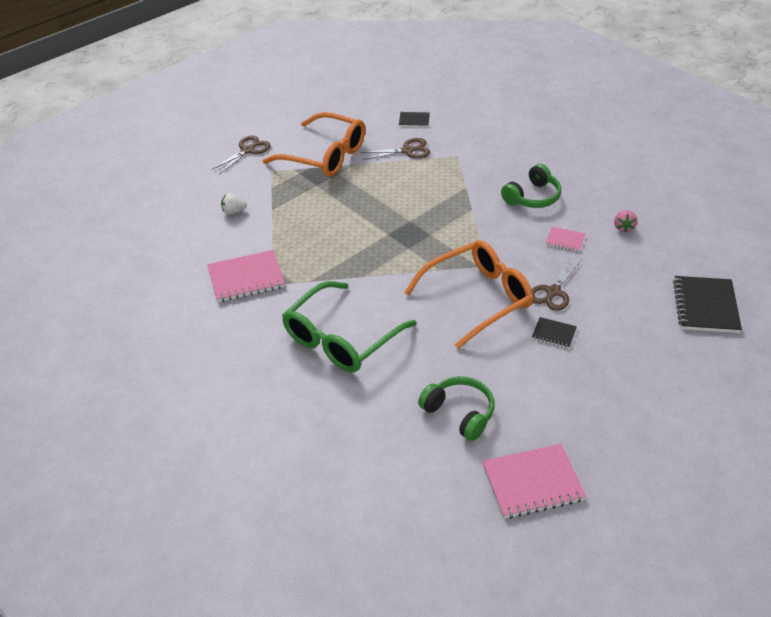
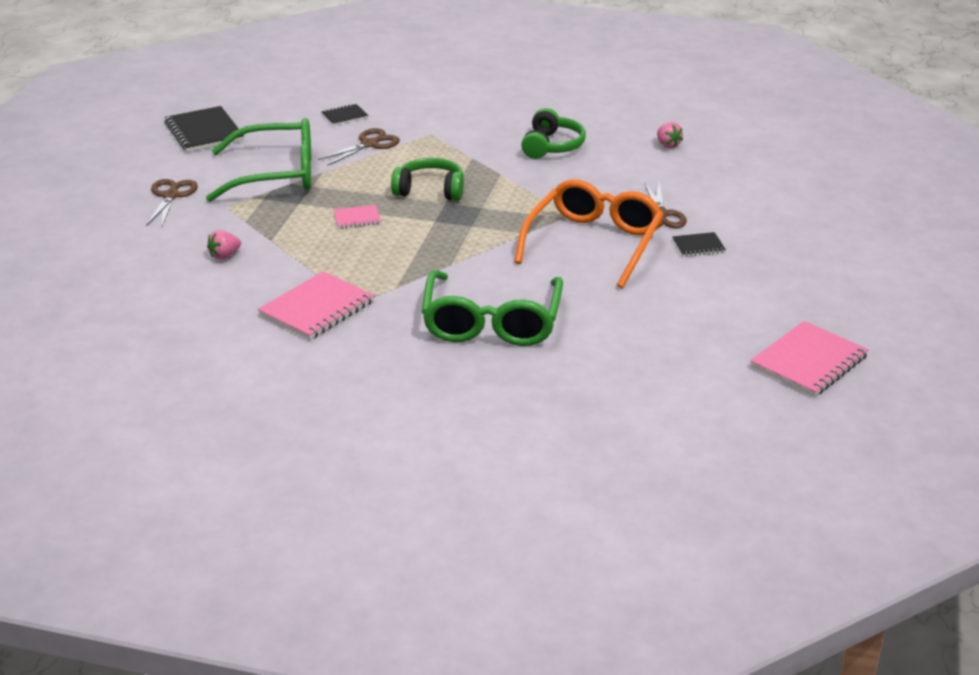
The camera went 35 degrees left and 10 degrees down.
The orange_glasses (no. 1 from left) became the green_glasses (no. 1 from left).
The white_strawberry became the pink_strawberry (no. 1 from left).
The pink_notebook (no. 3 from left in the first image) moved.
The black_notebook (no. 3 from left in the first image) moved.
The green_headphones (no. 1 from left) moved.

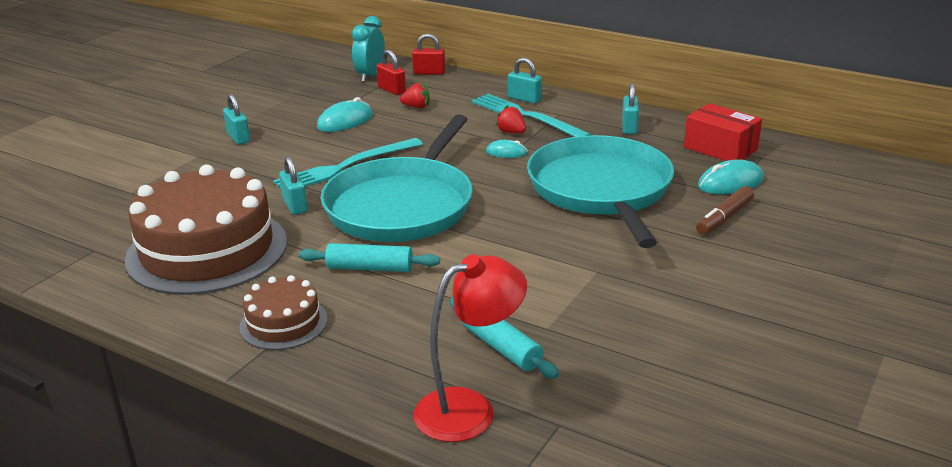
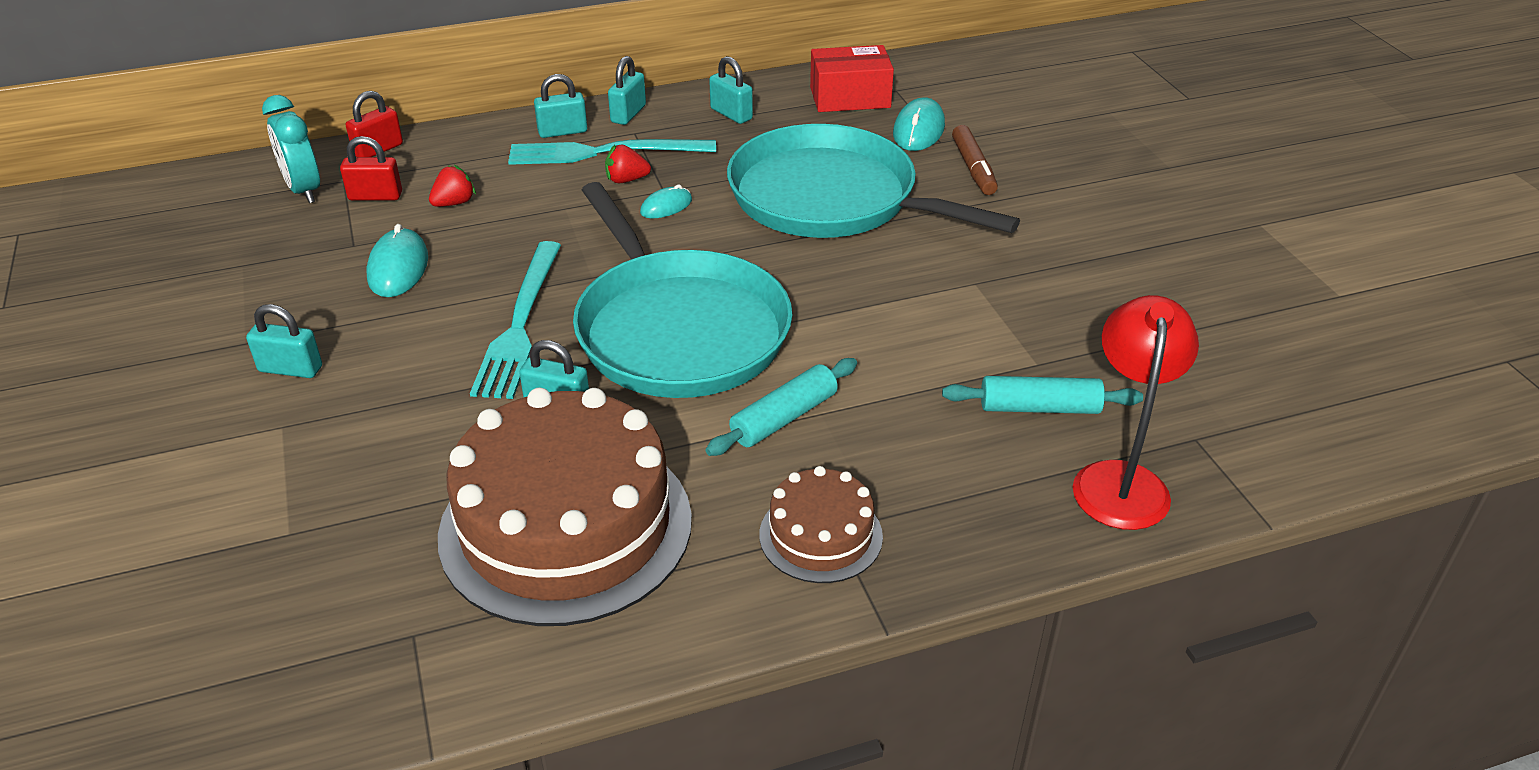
The camera went 50 degrees left and 10 degrees up.
The turquoise_padlock (no. 4 from left) appeared.

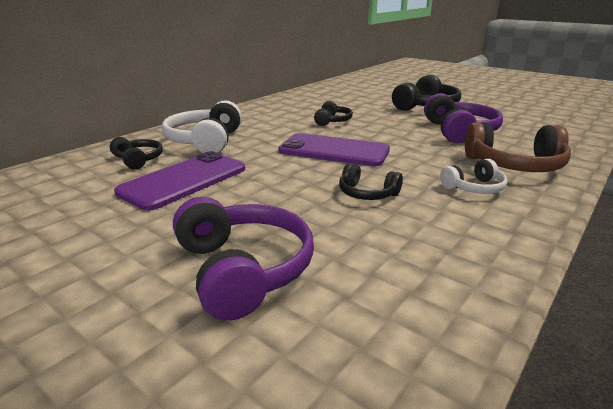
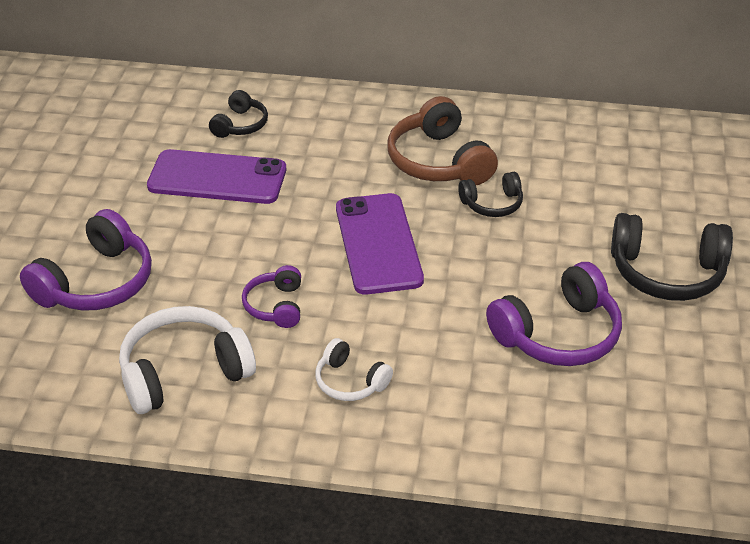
The camera went 60 degrees right and 15 degrees up.
The white_headphones (no. 1 from left) moved.
The brown_headphones moved.
The black_headphones (no. 3 from left) became the purple_headphones (no. 2 from left).

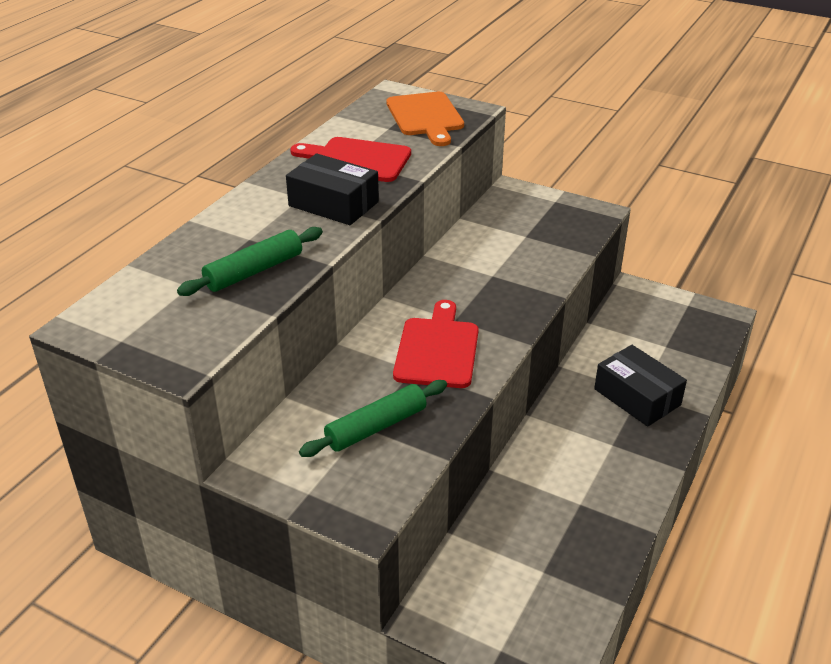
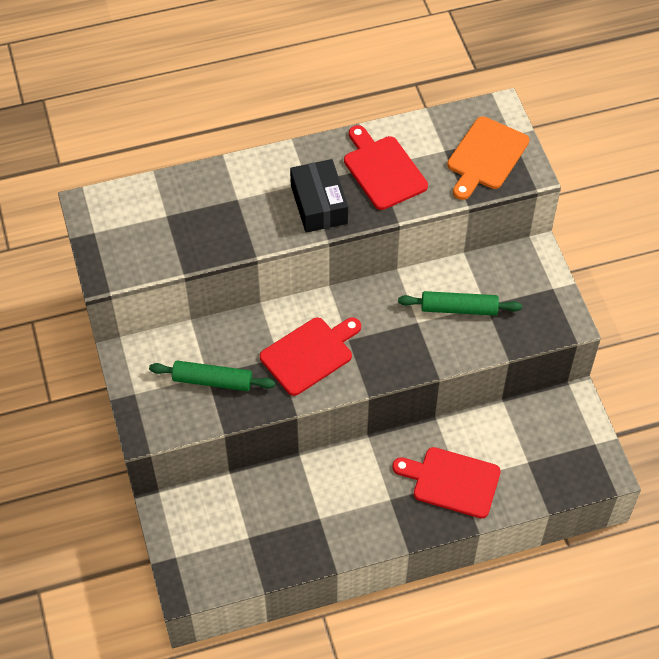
The camera went 45 degrees right and 20 degrees up.
The green_rolling_pin (no. 1 from left in the first image) moved.
The black_box (no. 2 from left) was replaced by the red_cutting_board (no. 3 from left).

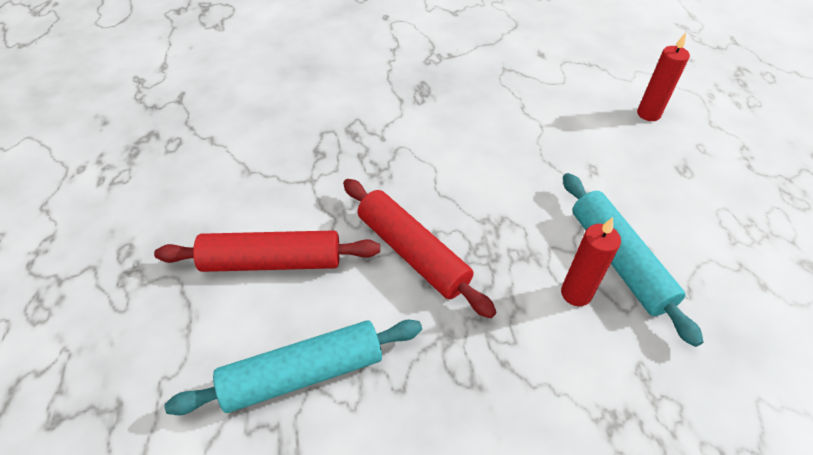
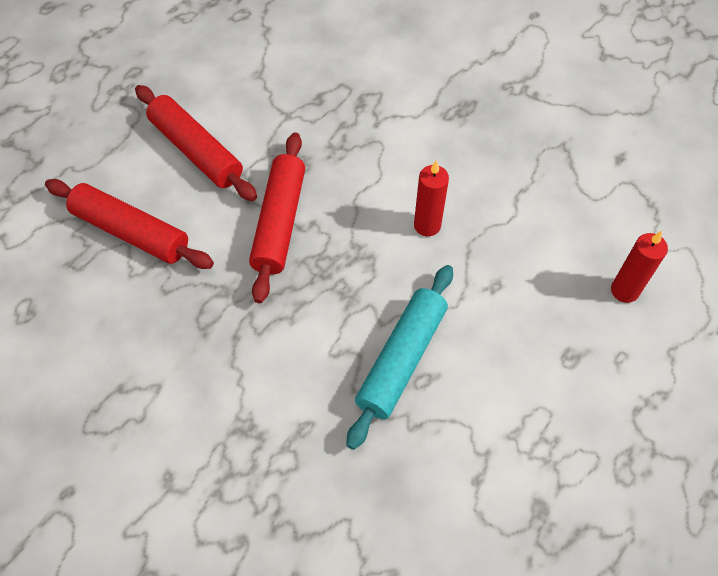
The camera went 50 degrees right and 10 degrees up.
The red_candle (no. 1 from left) moved.
The turquoise_rolling_pin (no. 1 from left) became the red_rolling_pin (no. 1 from left).

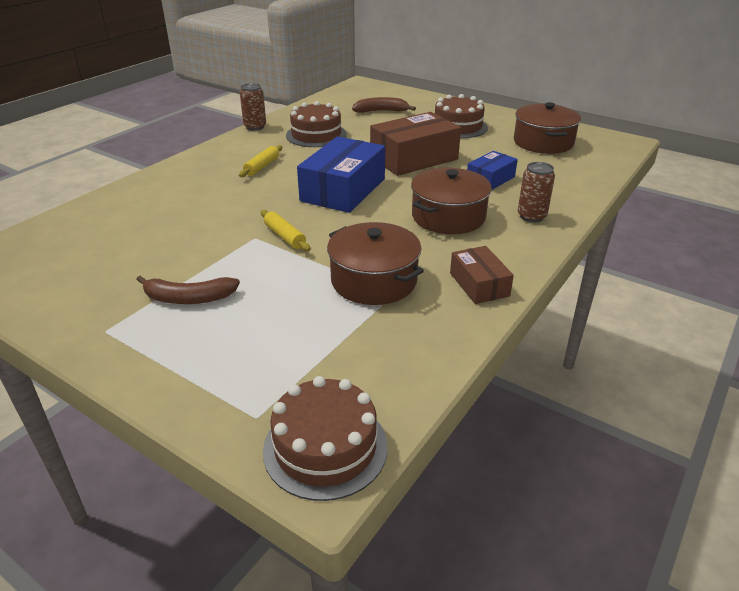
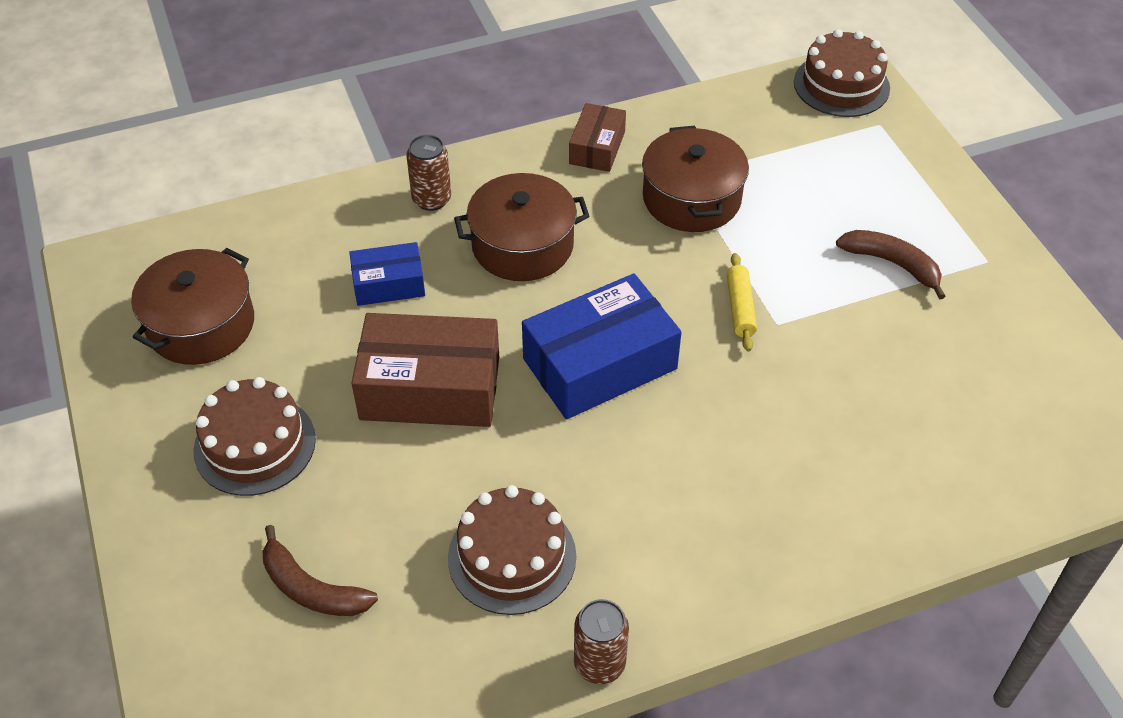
The camera went 145 degrees left and 15 degrees up.
The yellow_rolling_pin (no. 1 from left) disappeared.

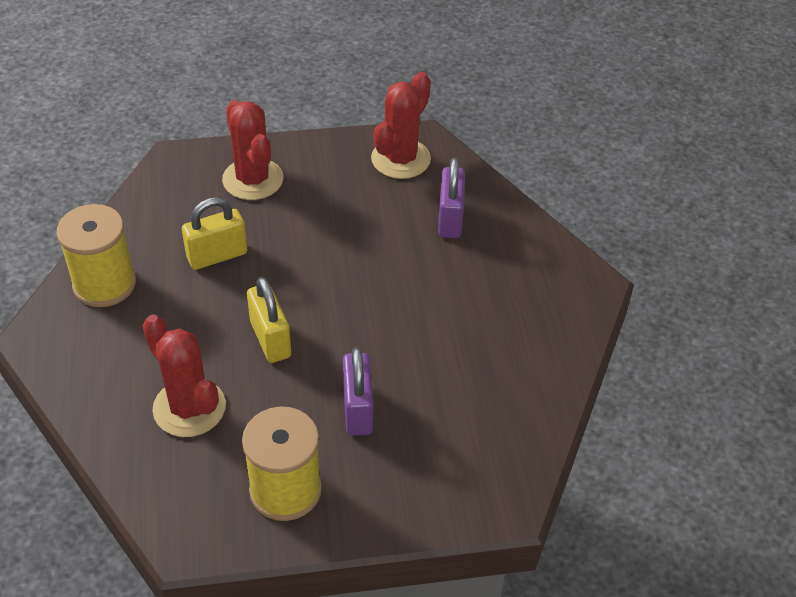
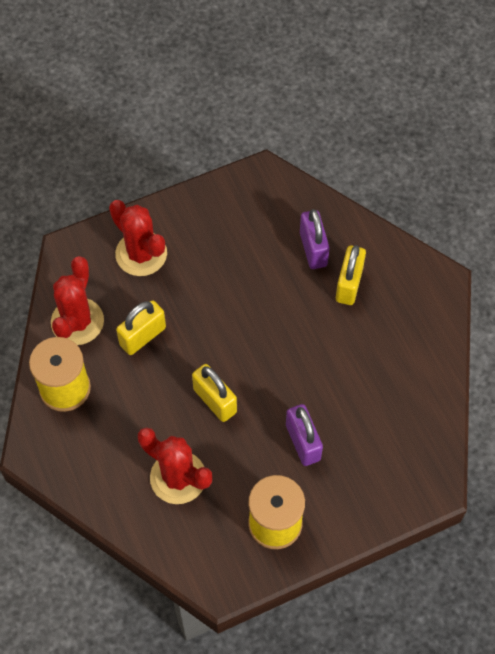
The camera went 15 degrees left and 15 degrees up.
The red_cactus (no. 3 from left in the first image) moved.
The yellow_padlock (no. 3 from left) appeared.

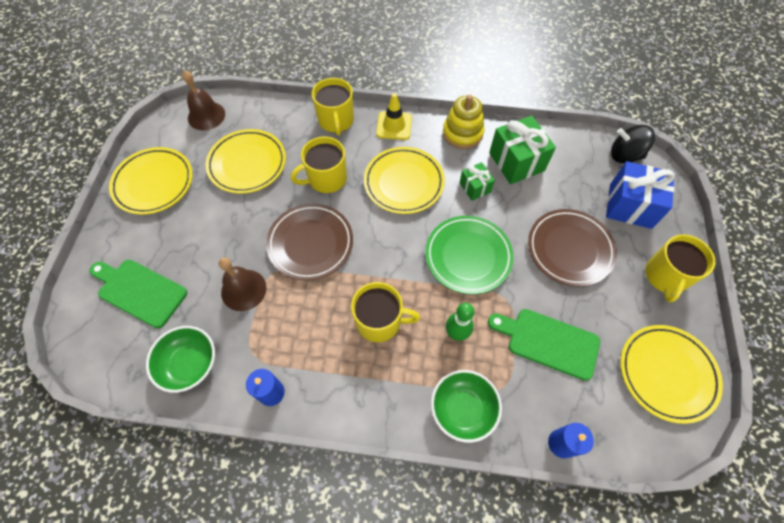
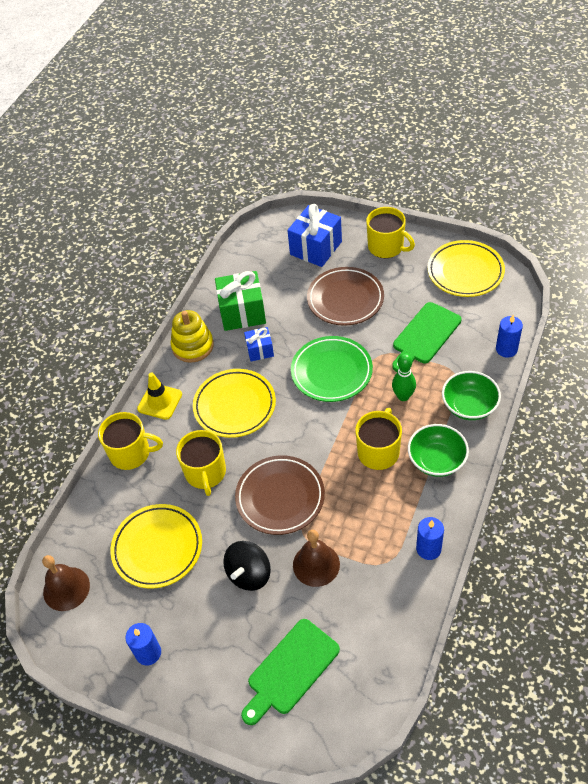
The camera went 70 degrees left and 10 degrees down.
The black_spinning_top moved.
The yellow_plate (no. 1 from left) was replaced by the blue_candle (no. 1 from left).
The green_gift (no. 1 from left) became the blue_gift (no. 1 from left).
The green_bowl (no. 1 from left) moved.

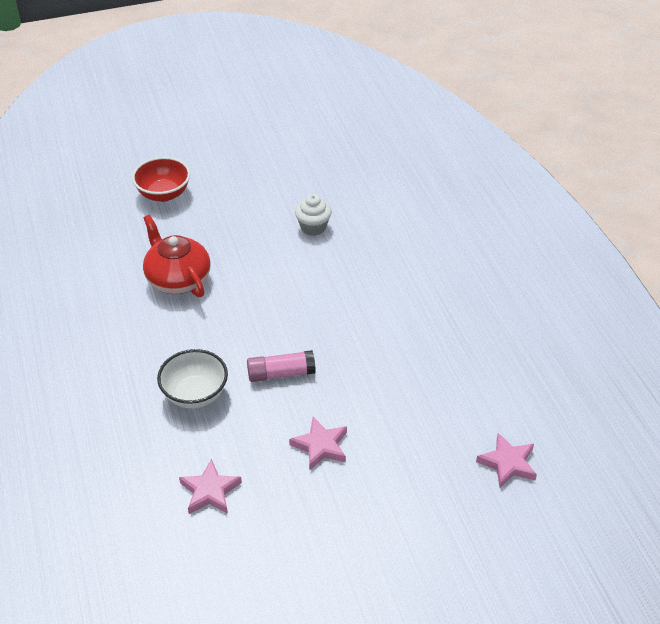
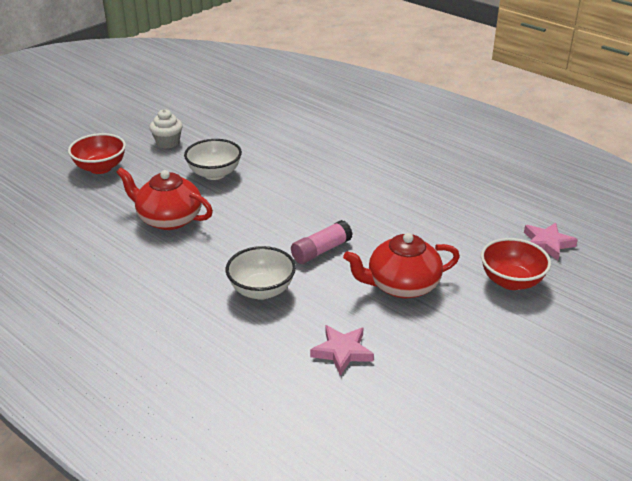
The camera went 30 degrees left and 10 degrees down.
The white_cupcake moved.
The pink_star (no. 2 from left) was replaced by the red_teapot (no. 2 from left).
The white_bowl (no. 1 from left) appeared.
The red_bowl (no. 2 from left) appeared.

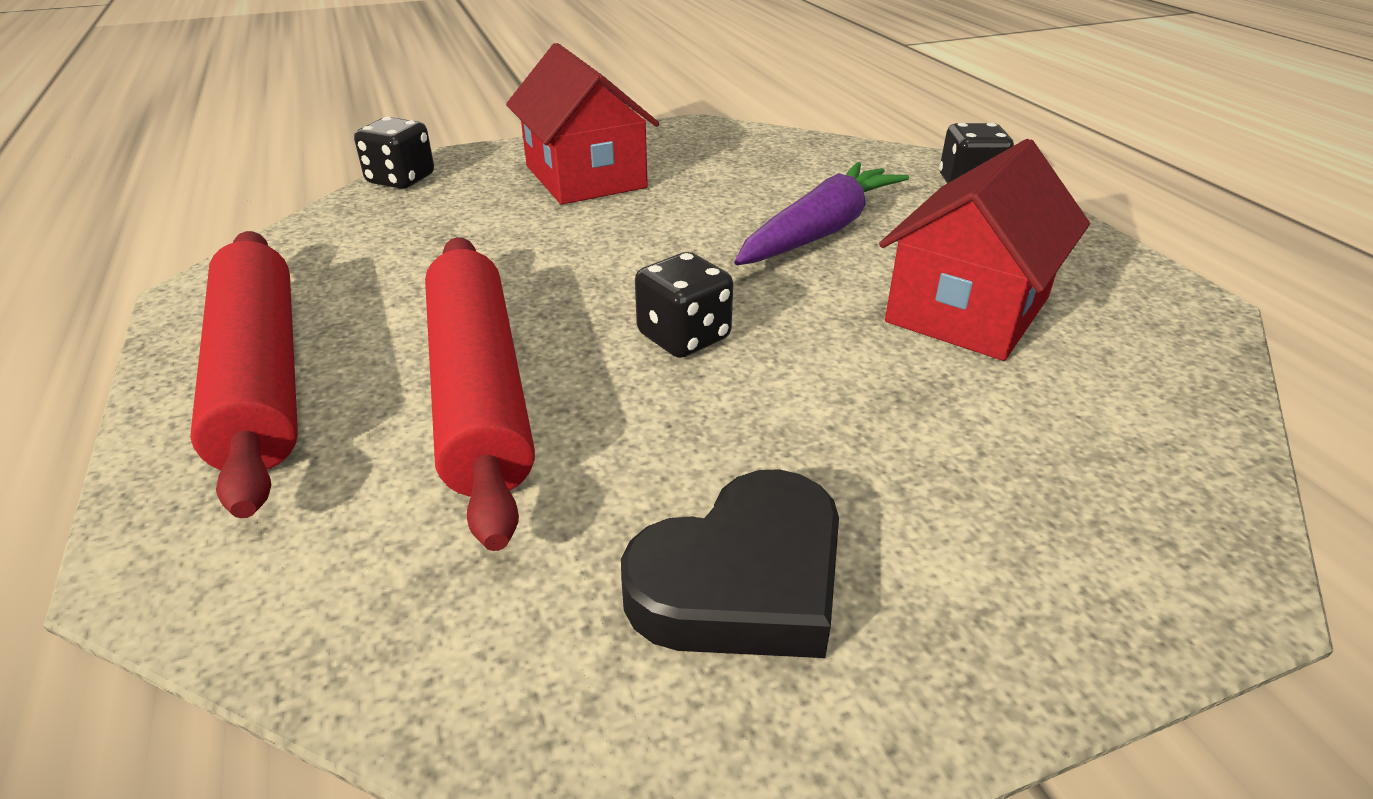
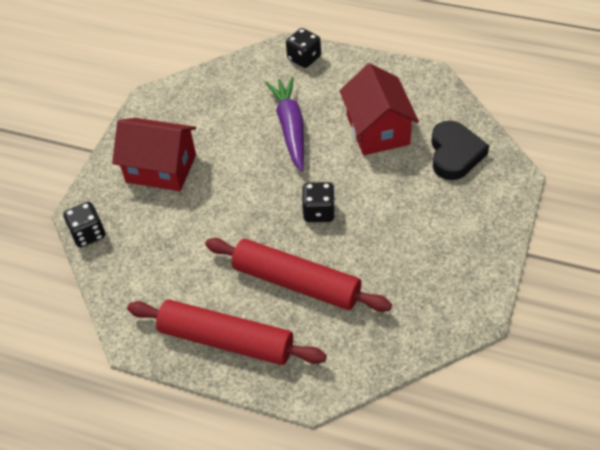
The camera went 45 degrees left and 15 degrees up.
The black_heart moved.

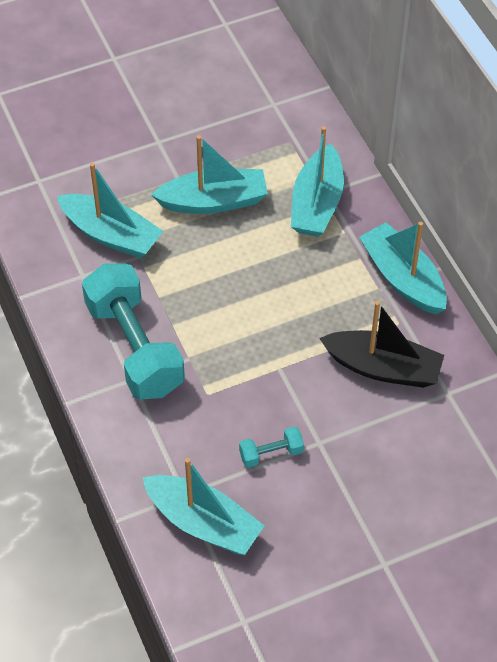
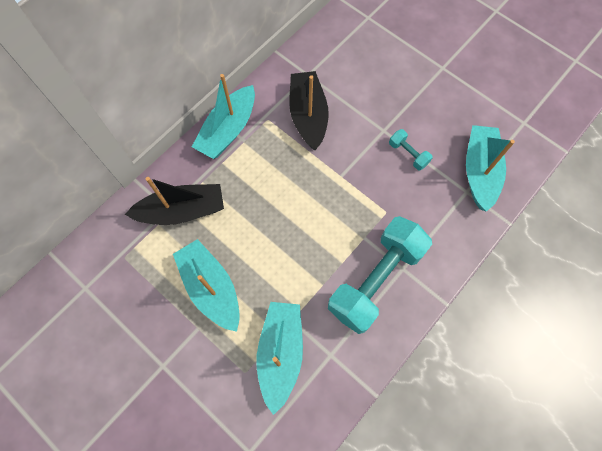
The camera went 115 degrees left and 15 degrees up.
The turquoise_boat (no. 4 from left) became the black_boat (no. 1 from left).

